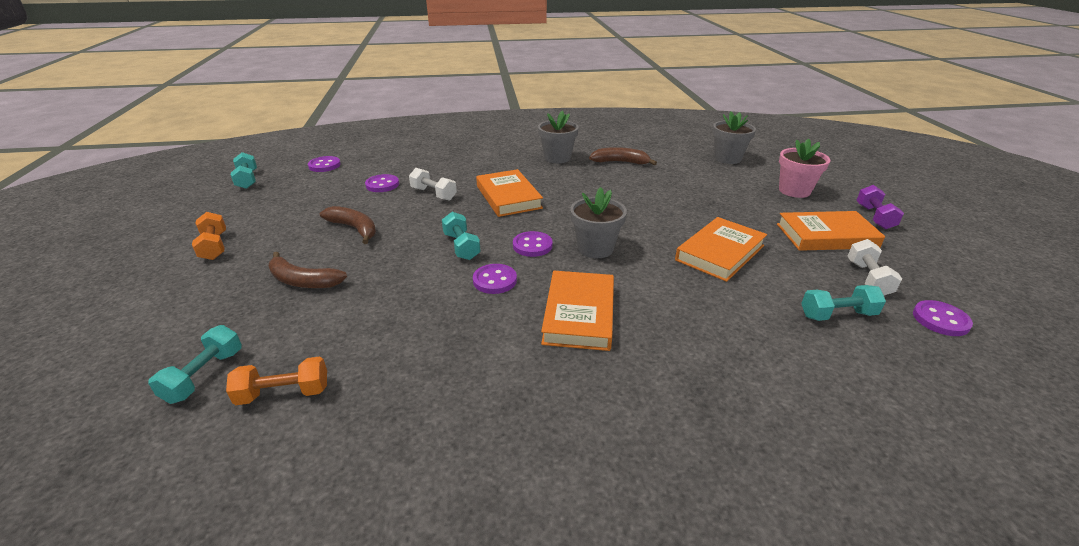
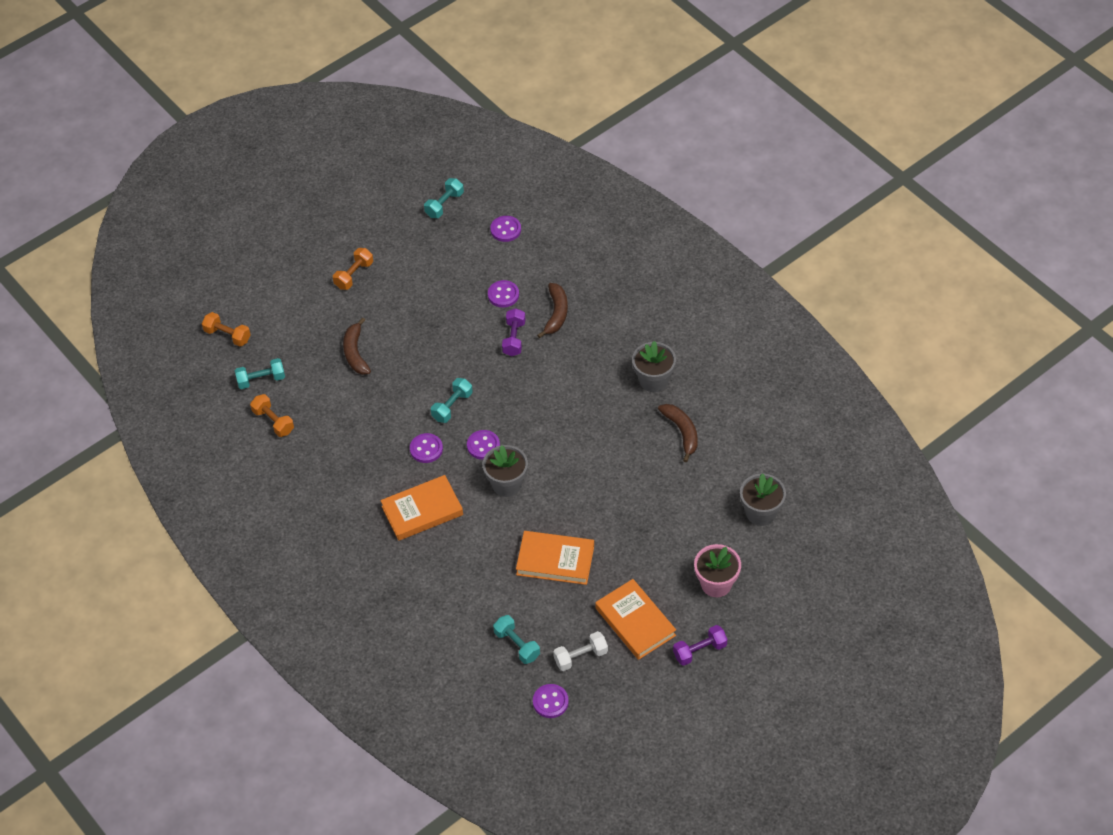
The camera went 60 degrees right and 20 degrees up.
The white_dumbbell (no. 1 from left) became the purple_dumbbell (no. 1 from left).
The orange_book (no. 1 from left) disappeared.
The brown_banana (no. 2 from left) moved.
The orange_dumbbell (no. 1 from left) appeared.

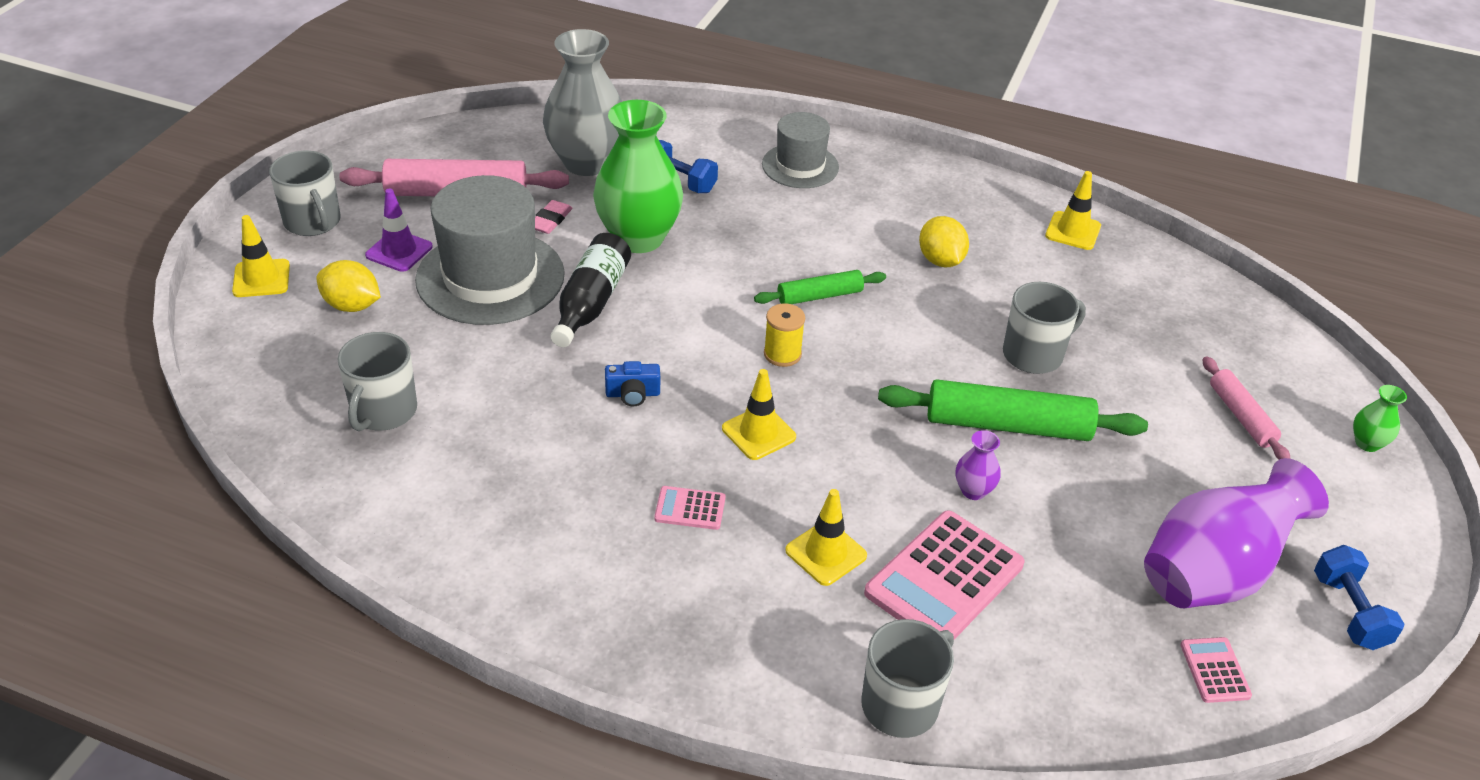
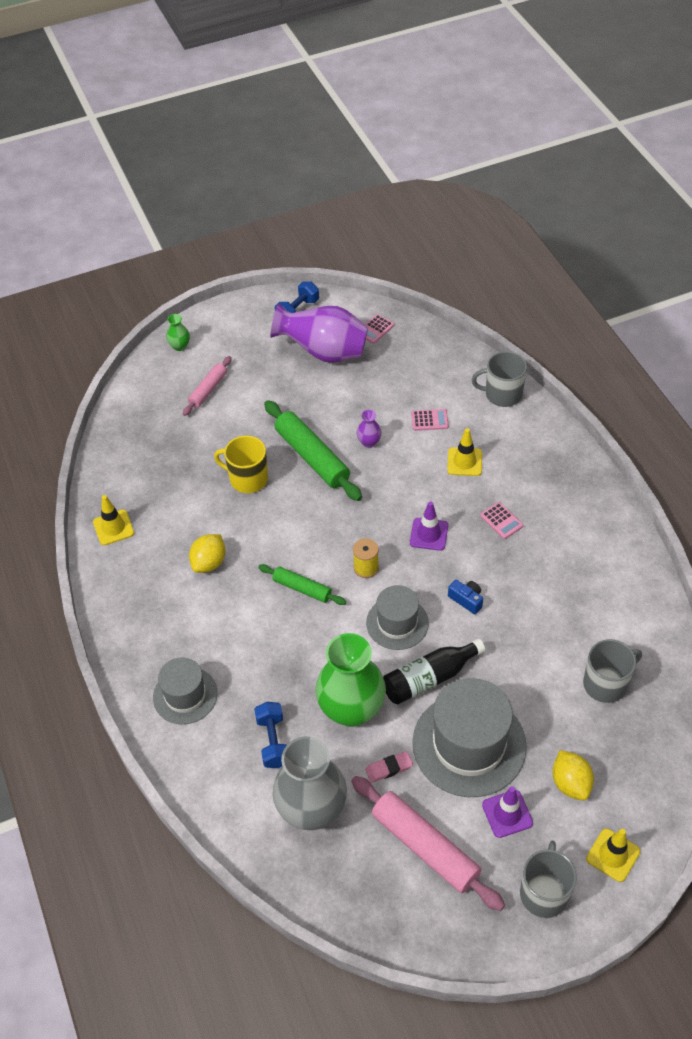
The camera went 130 degrees left and 10 degrees up.
The grey_mug (no. 4 from left) became the yellow_mug.
The yellow_traffic_cone (no. 2 from left) became the purple_traffic_cone (no. 1 from left).
The pink_calculator (no. 2 from left) changed to 0.47 times the size.
The grey_hat (no. 2 from left) appeared.

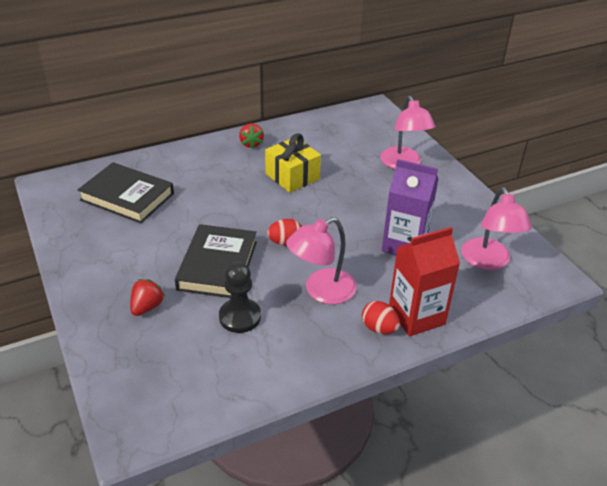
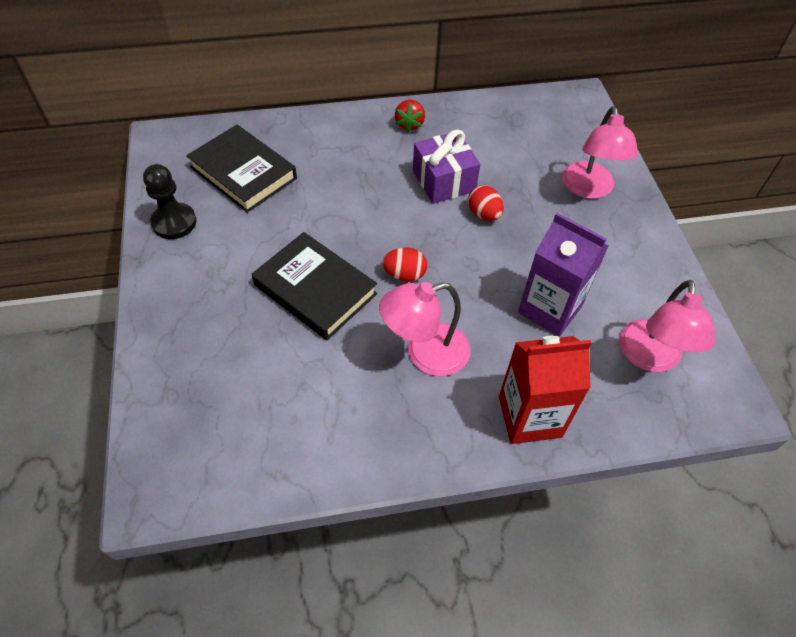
The camera went 15 degrees right and 15 degrees up.
The yellow_gift became the purple_gift.
The black_book (no. 2 from left) turned 75 degrees counterclockwise.
The black_pawn moved.
The red_strawberry (no. 1 from left) disappeared.
The red_egg (no. 2 from left) moved.

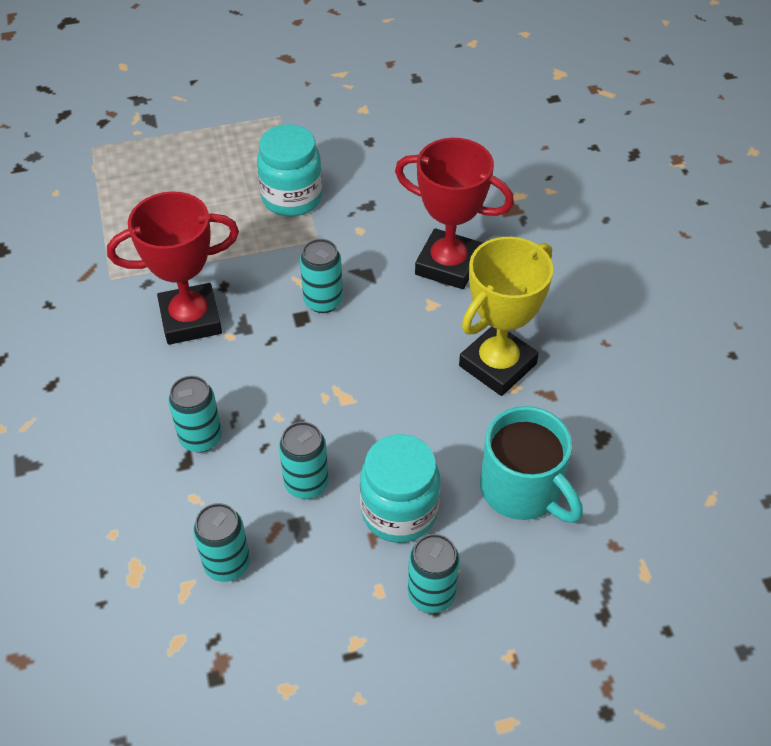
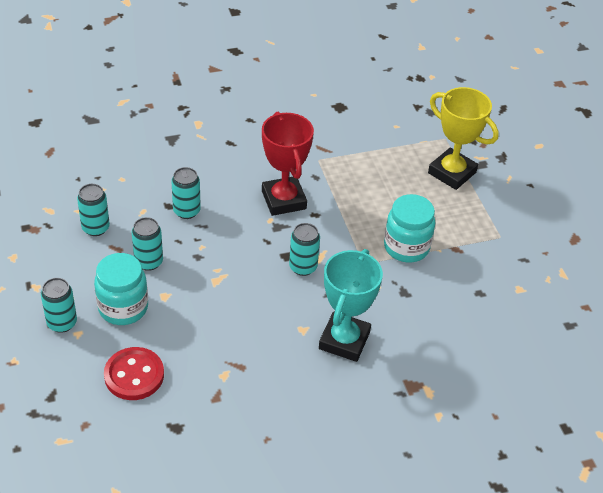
The camera went 85 degrees right and 5 degrees down.
The red_trophy (no. 2 from left) became the turquoise_trophy.
The yellow_trophy moved.
The turquoise_mug was replaced by the red_button.

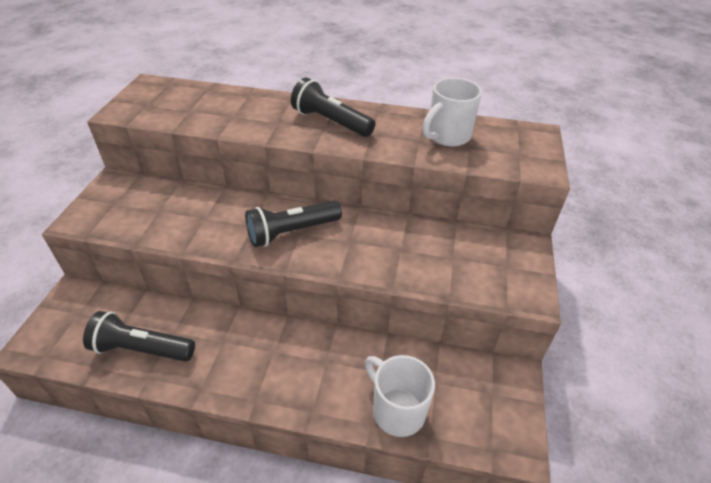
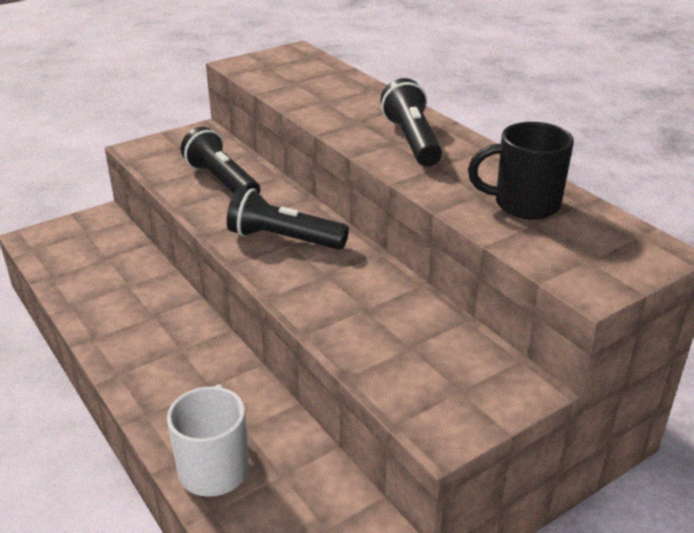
The camera went 45 degrees right and 10 degrees down.
The white_mug (no. 2 from left) became the black_mug.
The black_flashlight (no. 1 from left) moved.

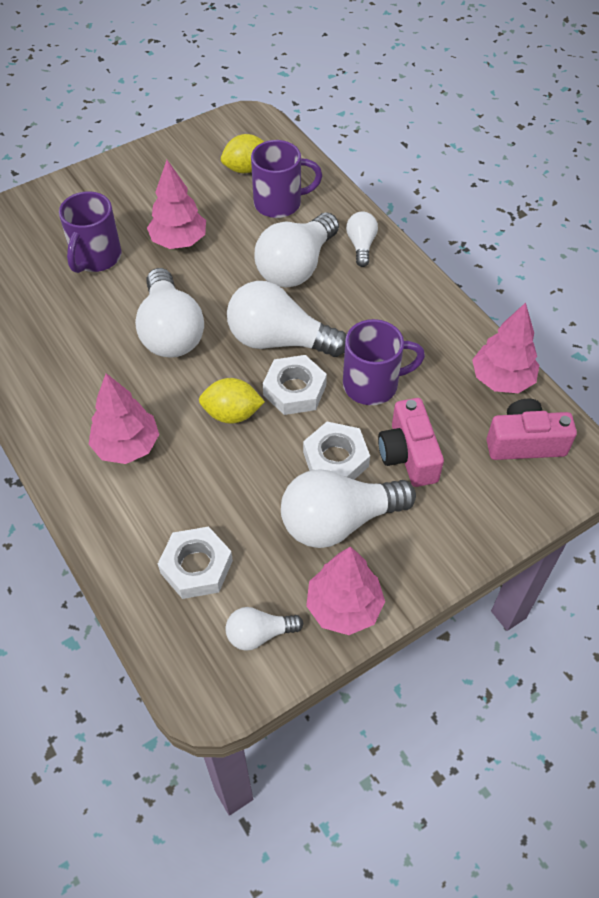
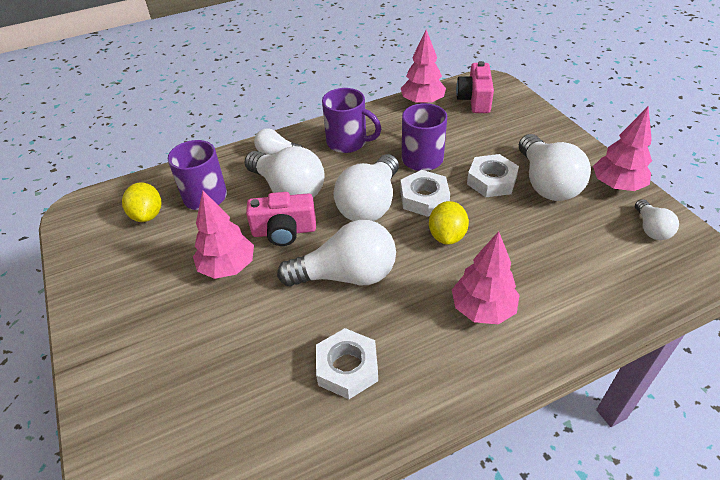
The camera went 80 degrees left and 10 degrees down.
The purple_mug (no. 1 from left in the first image) moved.
The pink_camera (no. 1 from left) moved.
The white_nut (no. 1 from left) moved.

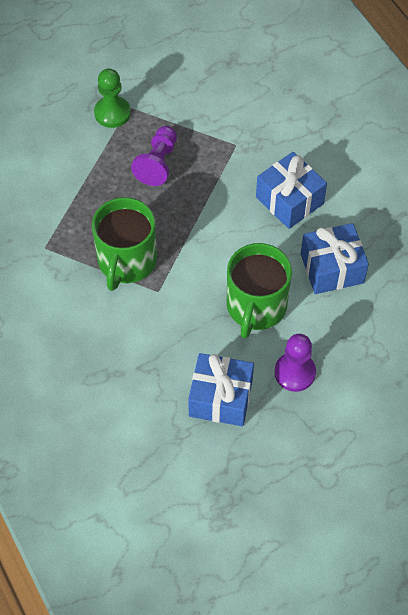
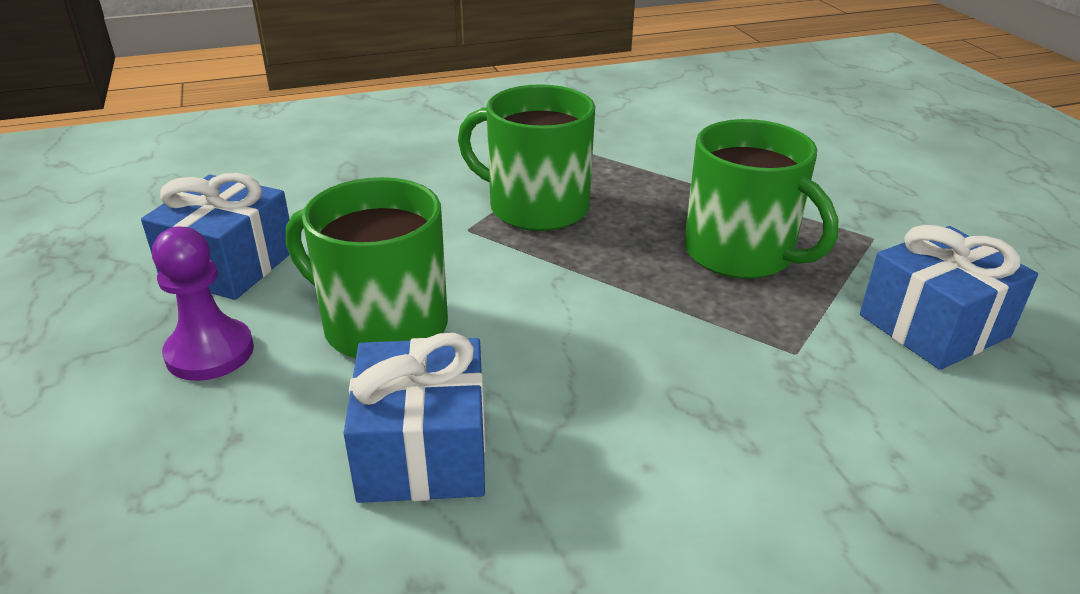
The camera went 100 degrees right and 25 degrees down.
The green_pawn disappeared.
The purple_pawn (no. 1 from left) was replaced by the green_mug (no. 3 from left).
The blue_gift (no. 2 from left in the first image) moved.

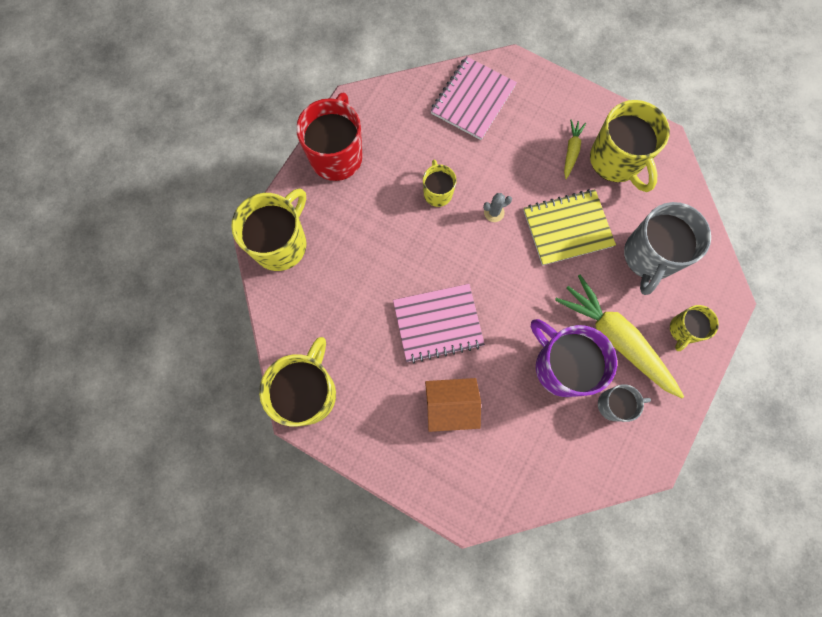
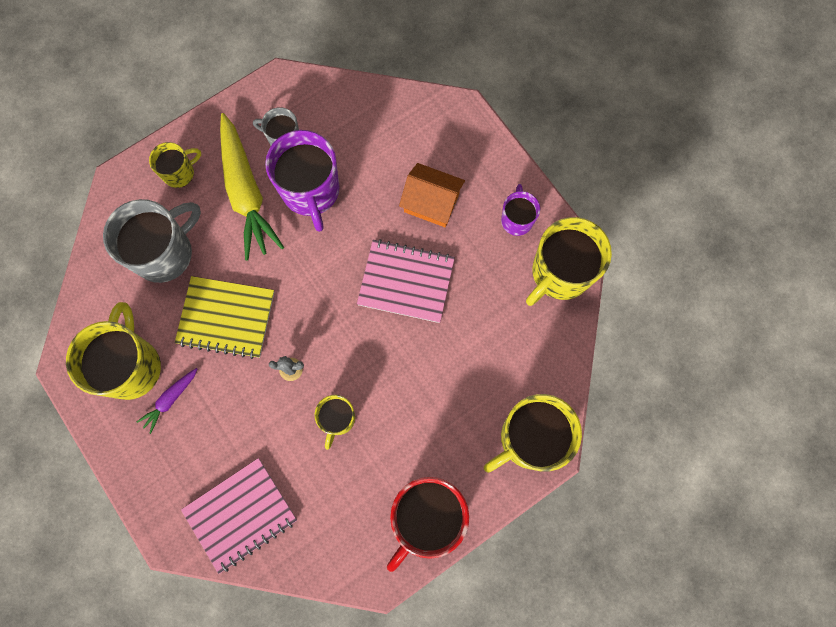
The camera went 155 degrees left and 0 degrees up.
The yellow_carrot (no. 1 from left) became the purple_carrot.
The purple_mug (no. 2 from left) appeared.

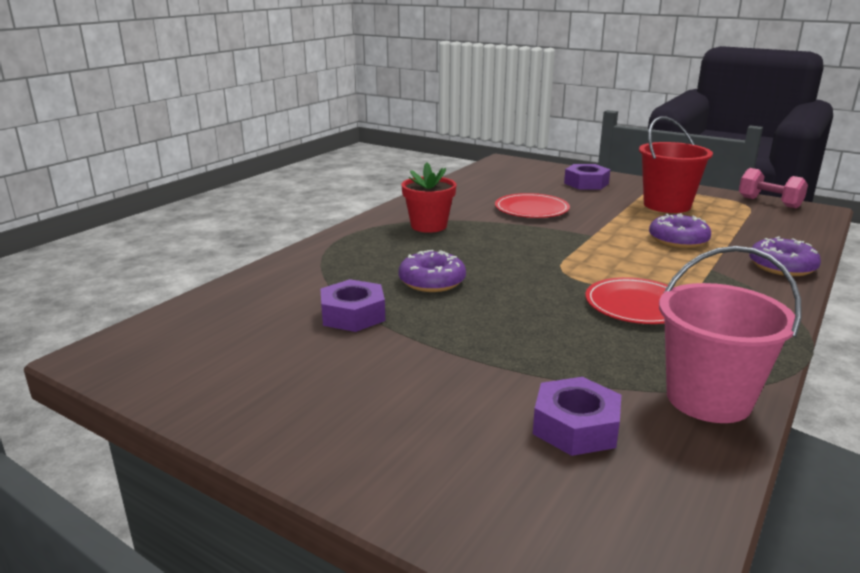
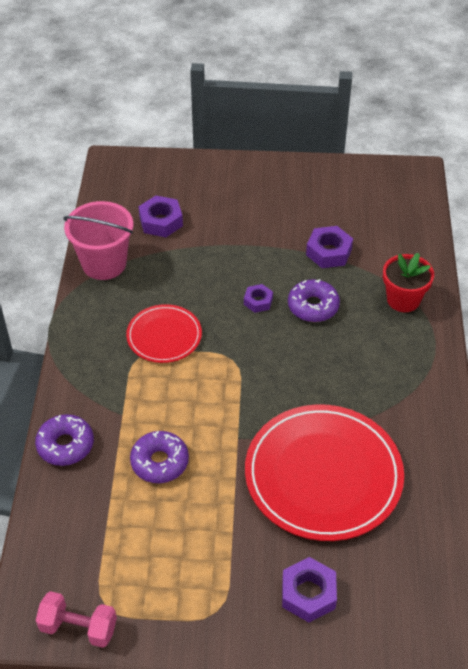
The camera went 150 degrees right and 25 degrees up.
The red_bucket disappeared.
The red_flower_pot moved.
The red_plate (no. 1 from left in the first image) changed to 1.89 times the size.
The purple_nut (no. 2 from left) appeared.

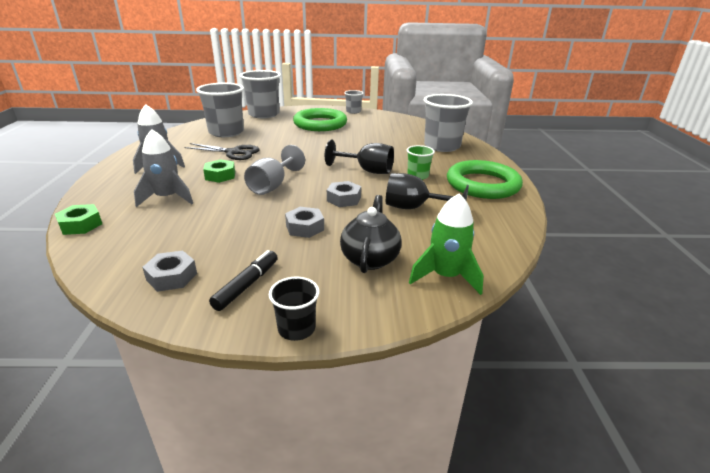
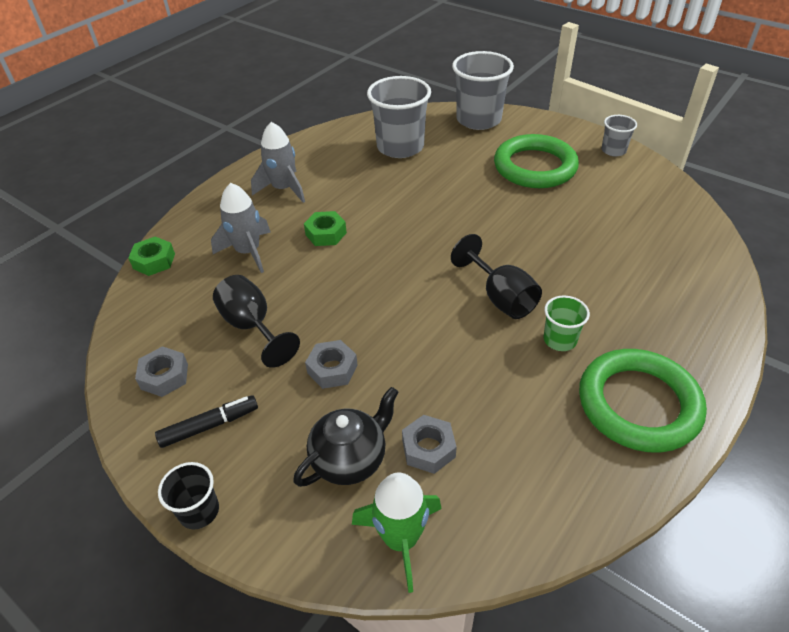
The camera went 40 degrees right and 15 degrees up.
The grey_cup (no. 4 from left) disappeared.
The black_scissors disappeared.
The grey_goblet disappeared.
The black_goblet (no. 2 from left in the first image) moved.
The grey_nut (no. 3 from left) moved.

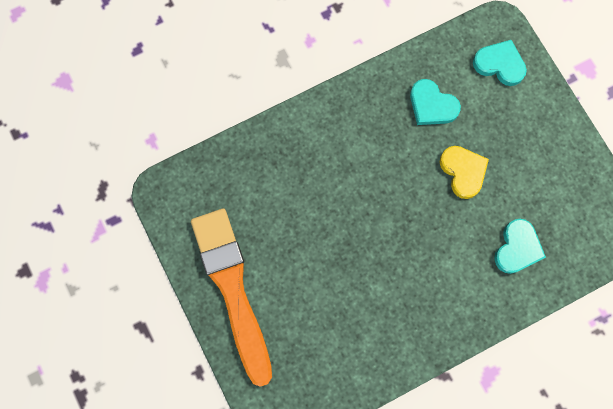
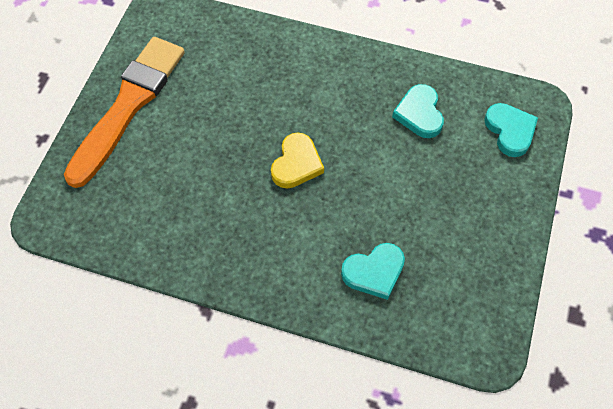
The camera went 45 degrees right and 15 degrees down.
The yellow_heart moved.

